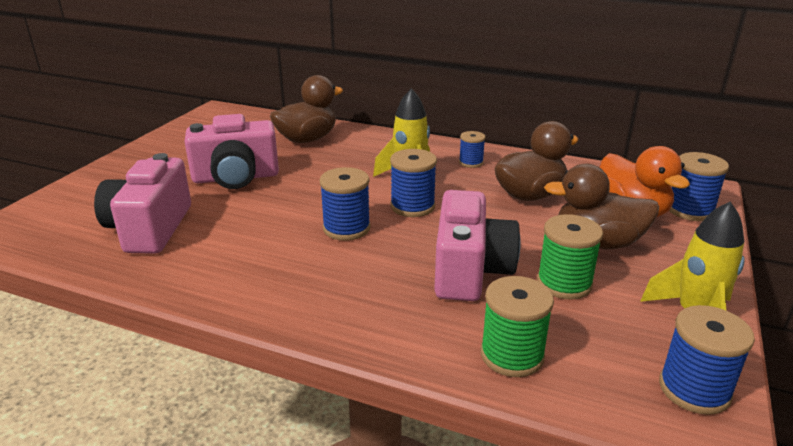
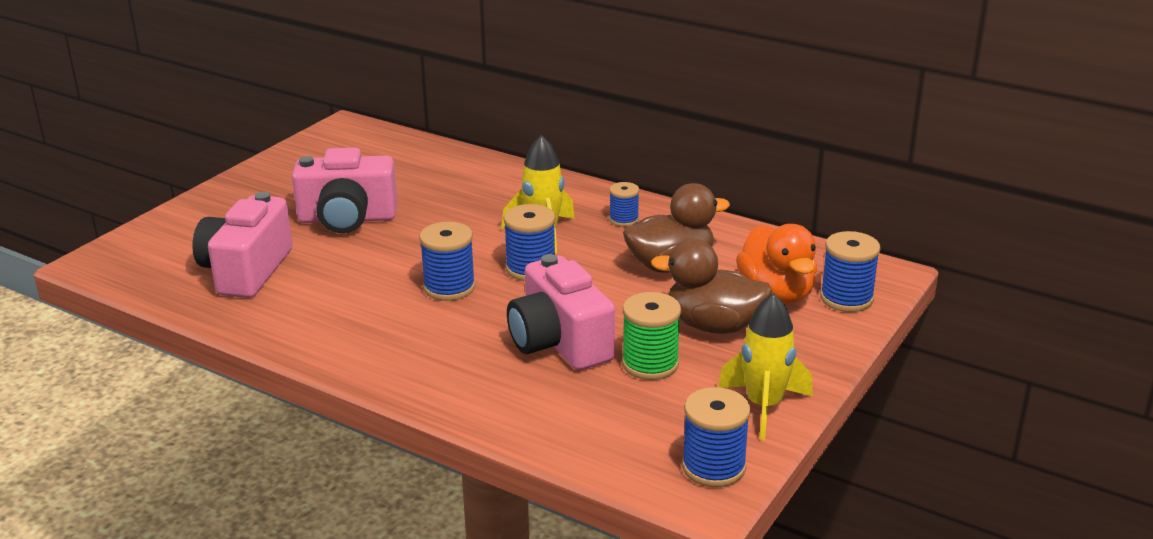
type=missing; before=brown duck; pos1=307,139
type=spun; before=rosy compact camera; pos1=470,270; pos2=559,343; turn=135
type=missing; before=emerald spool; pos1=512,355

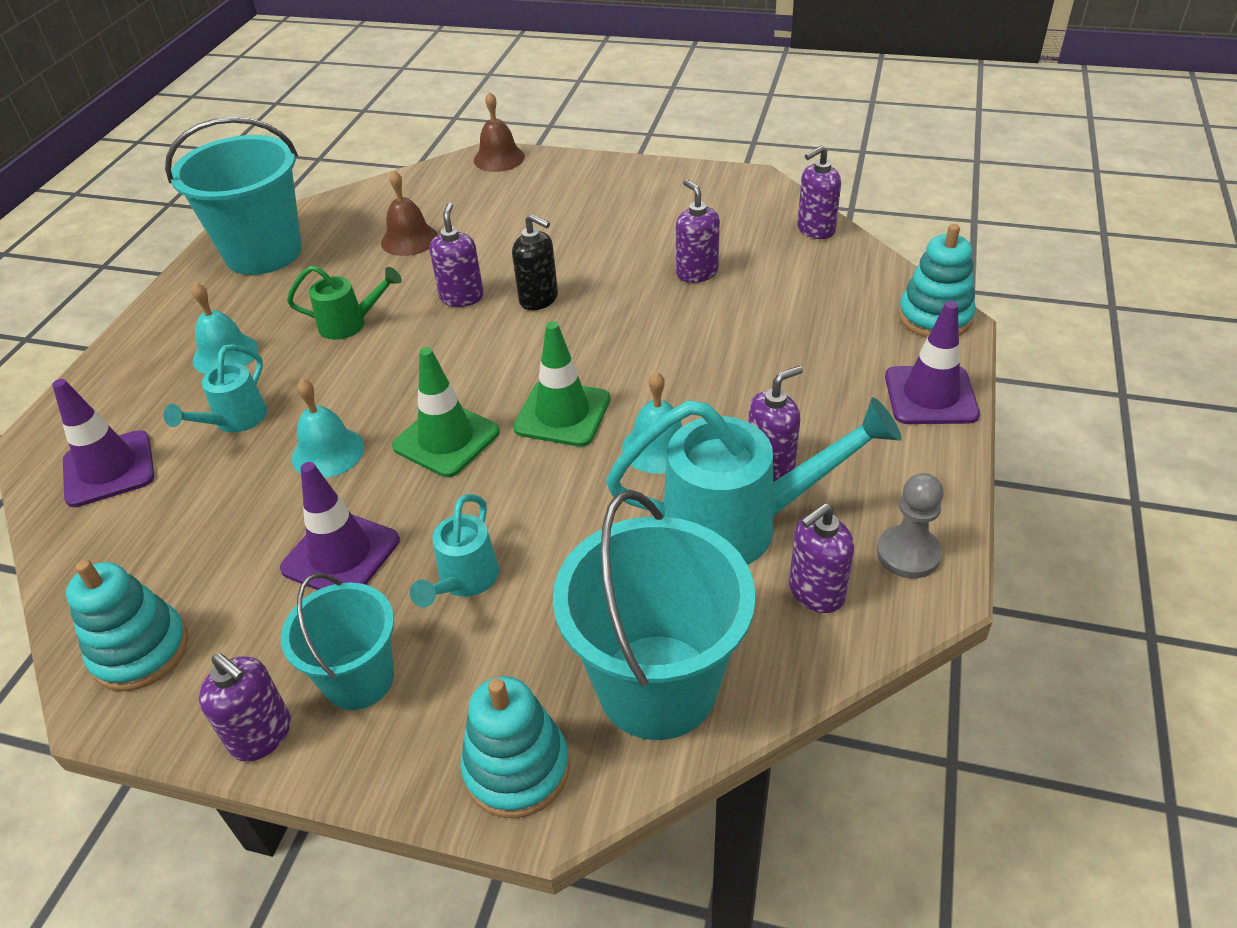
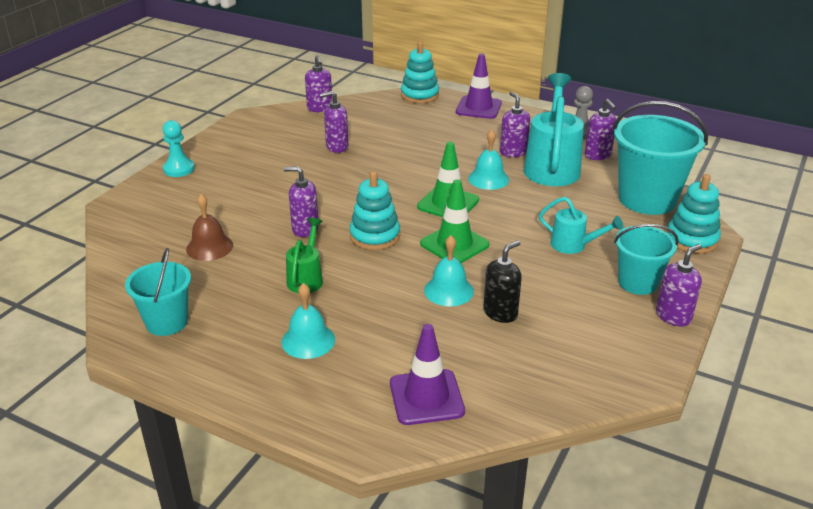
type=missing; before=brown bell; pos1=499,158
type=size; before=teal pail; pos1=263,253; pos2=167,322; scale=0.59
type=relocated; before=ebony soap dispenser; pos1=539,299; pos2=500,313
type=missing; before=teal watering can; pos1=234,421
type=missing; before=royal purple traffic cone; pos1=341,554
type=relocated; before=teal stacking rings; pos1=140,651; pos2=375,236
type=appeared; after=teal game pawn; pos2=179,169

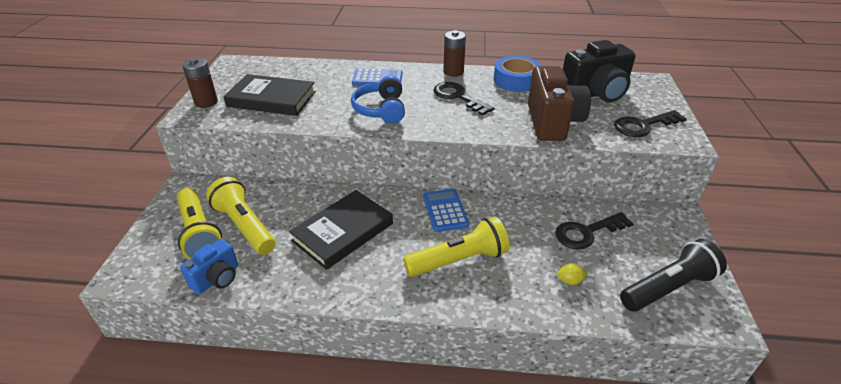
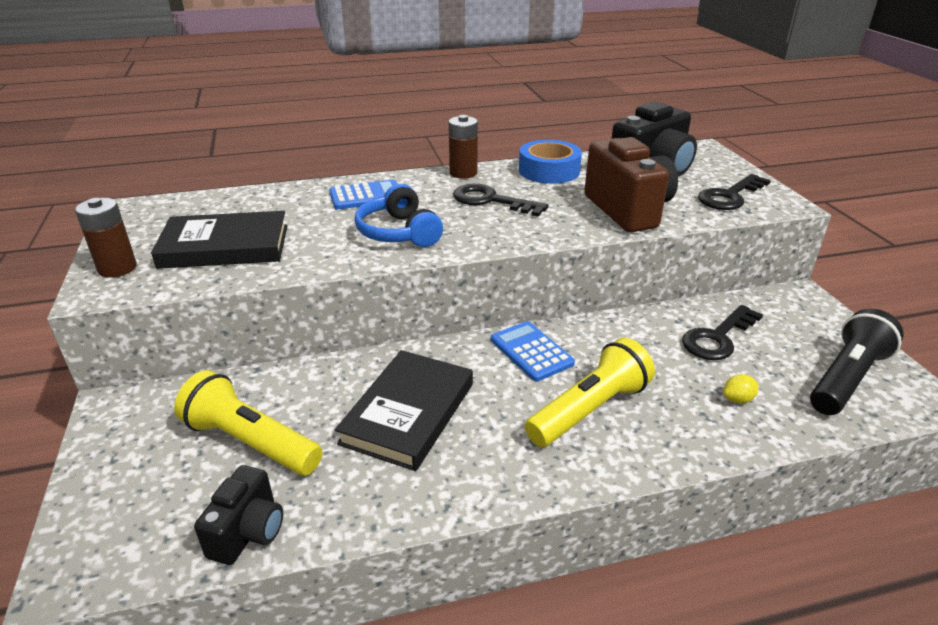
type=missing; before=yellow torch; pos1=199,233
type=colour; before=blue compact camera; after=ebony compact camera; pos1=217,278; pos2=248,532

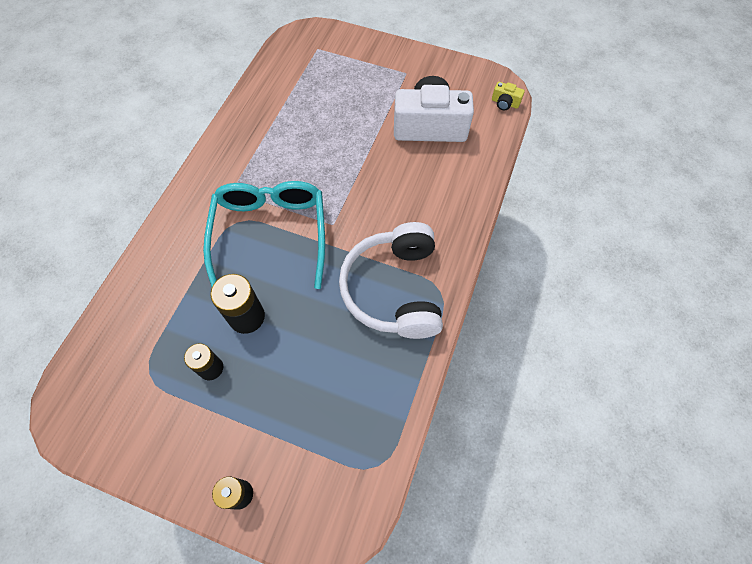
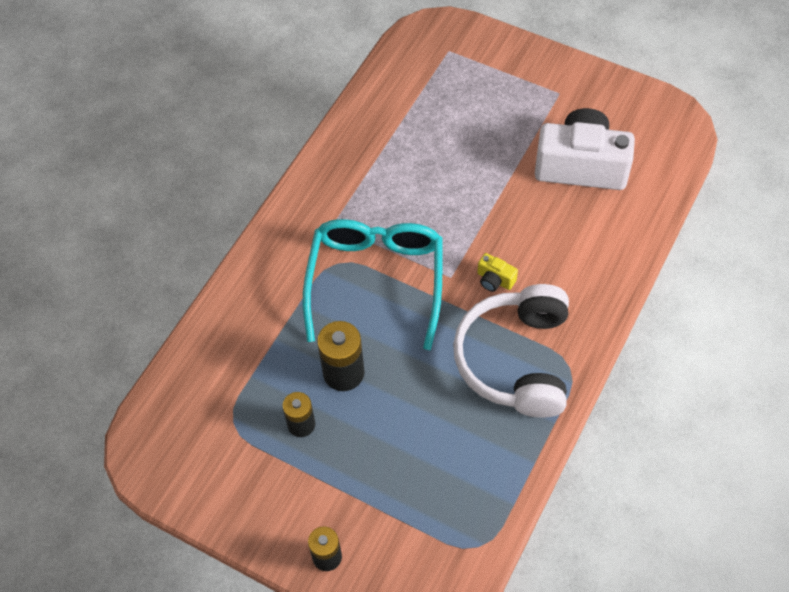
type=relocated; before=yellow compact camera; pos1=505,103; pos2=495,280

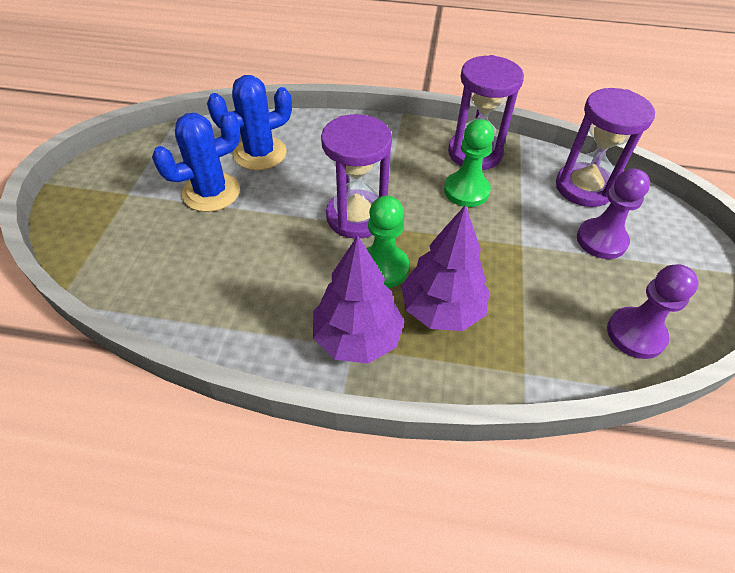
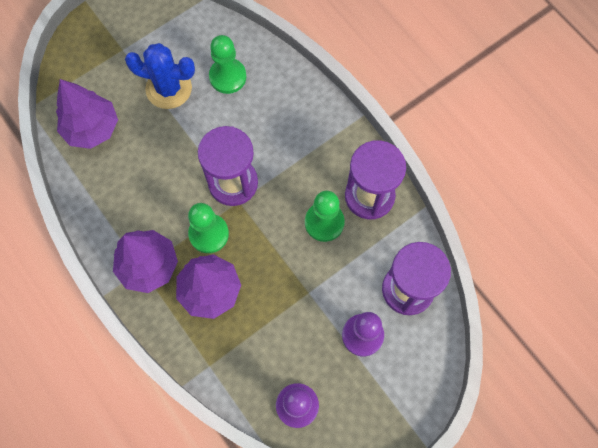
type=exchanged; before=blue saguaro cactus; after=emerald game pawn; pos1=260,153; pos2=227,77
type=appeared; after=royal purple toy tree; pos2=92,128

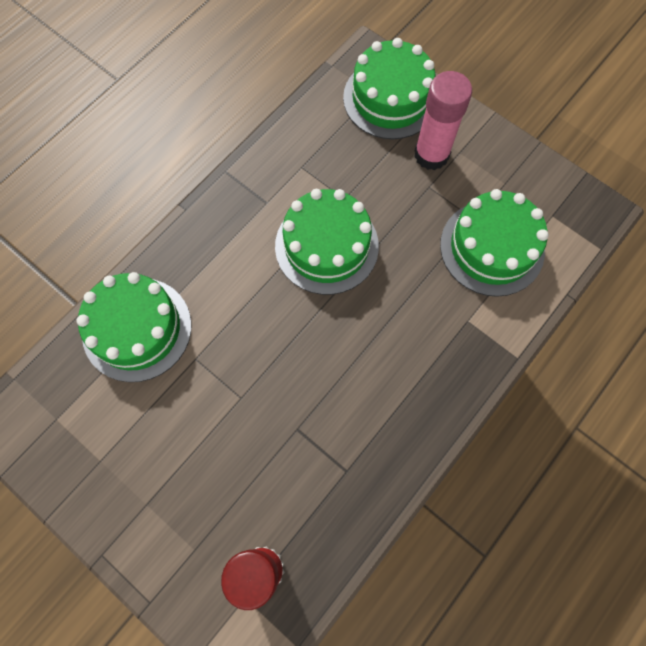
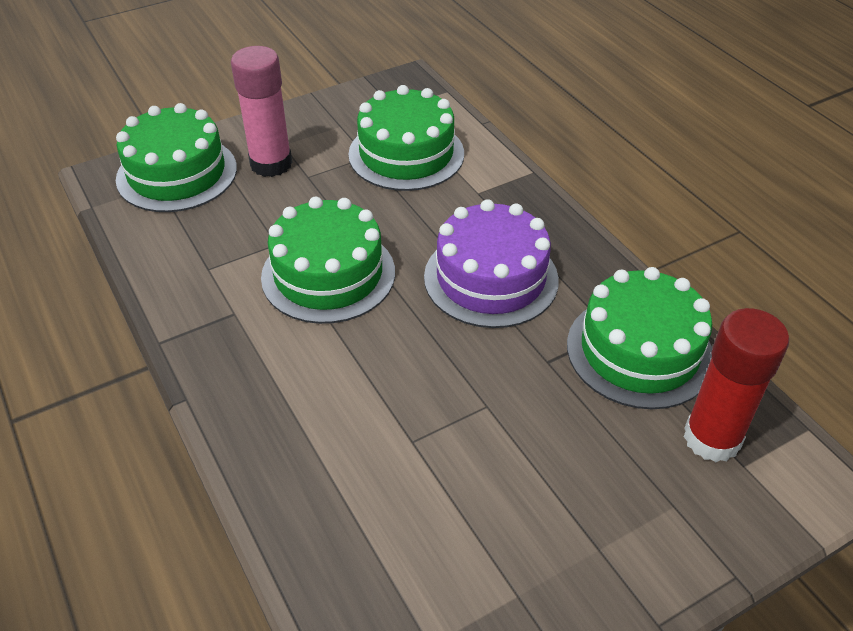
type=relocated; before=emerald cake; pos1=137,329; pos2=639,351
type=appeared; after=royal purple cake; pos2=491,278

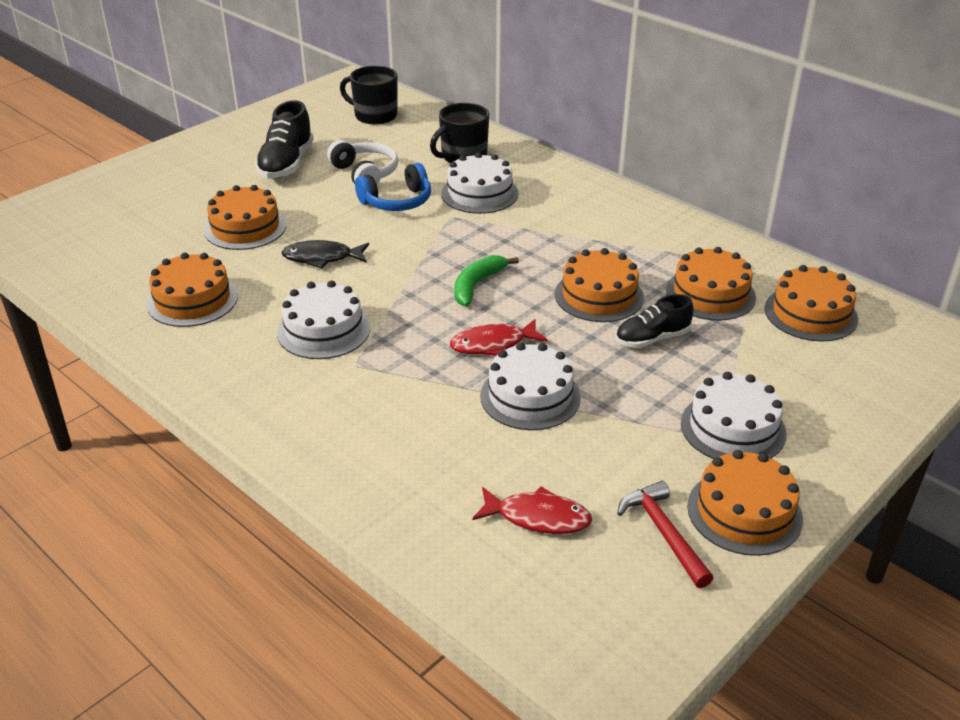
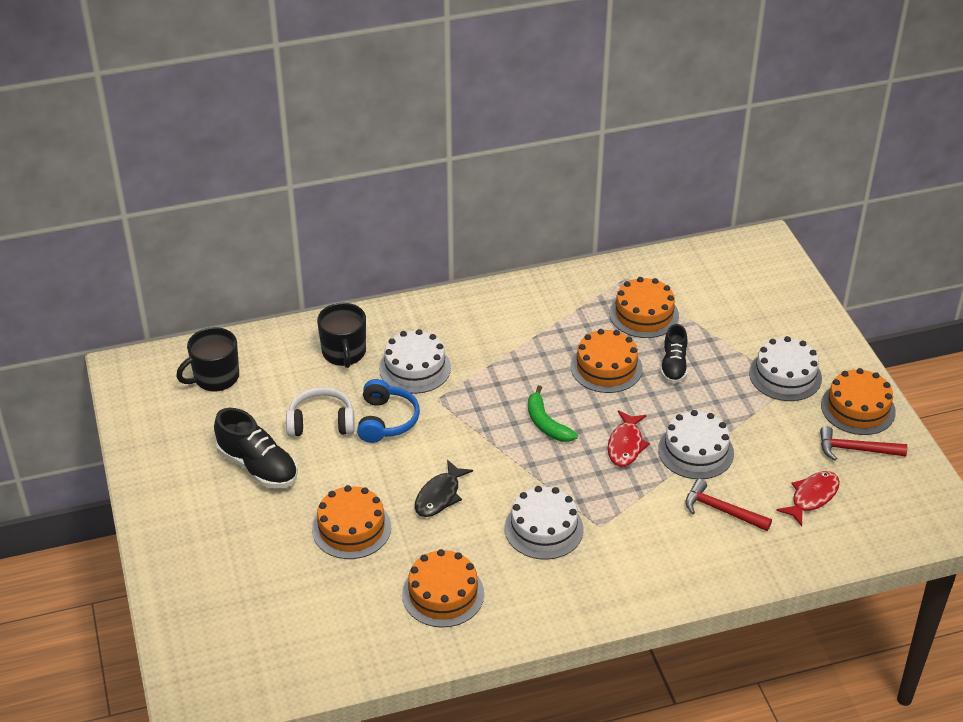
type=missing; before=orange-coloured cake; pos1=810,313
type=appeared; after=crimson hammer; pos2=721,510

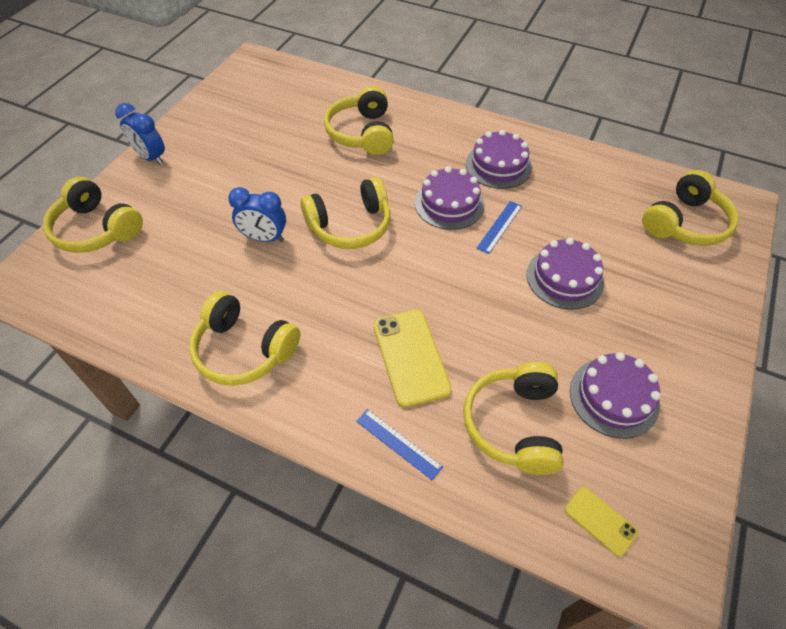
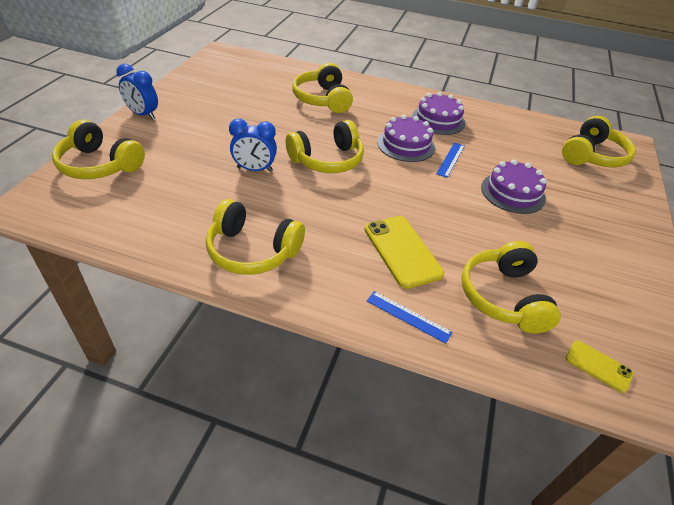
type=missing; before=royal purple cake; pos1=614,397

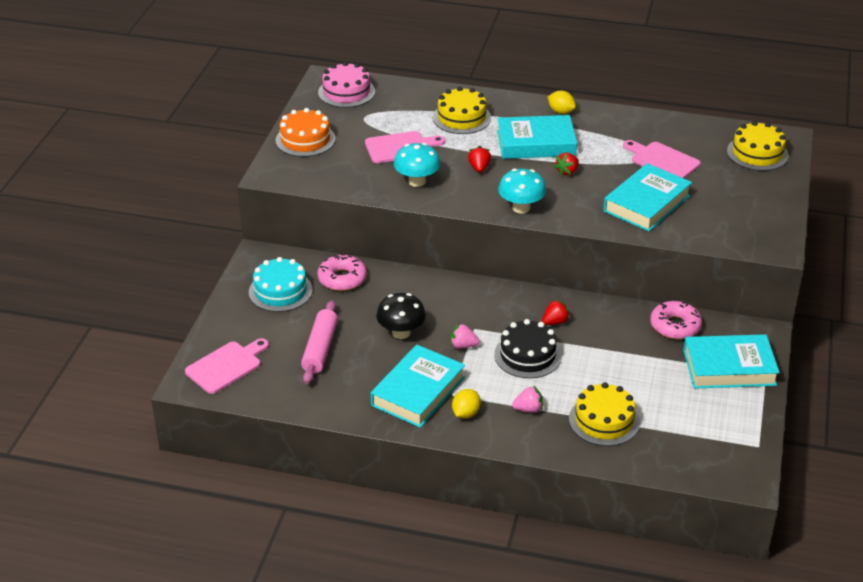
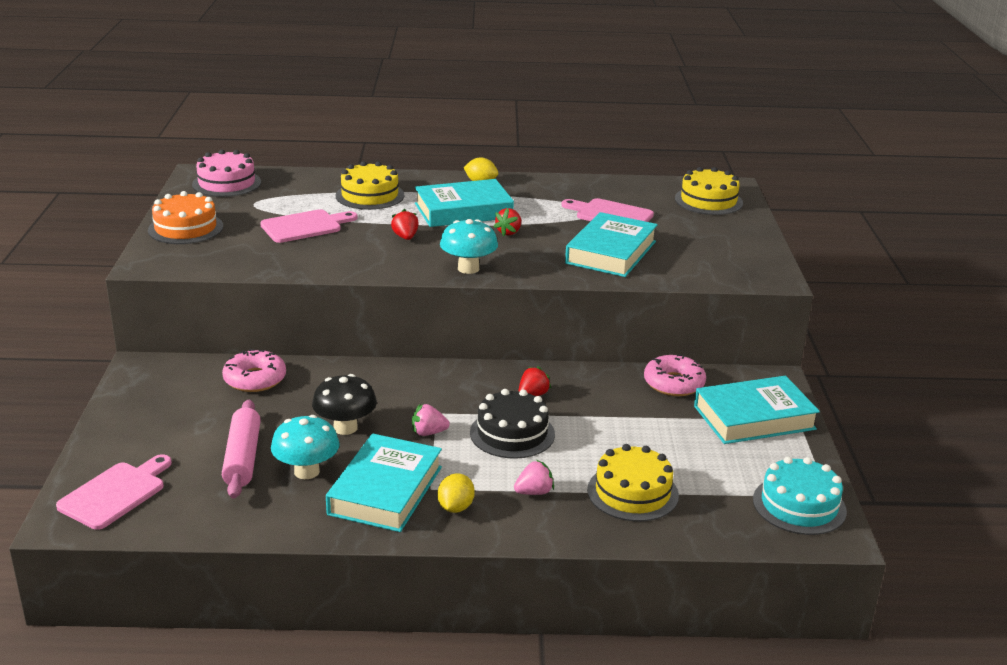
type=relocated; before=teal toadstool; pos1=417,181; pos2=306,471
type=relocated; before=teal cake; pos1=280,291; pos2=799,505

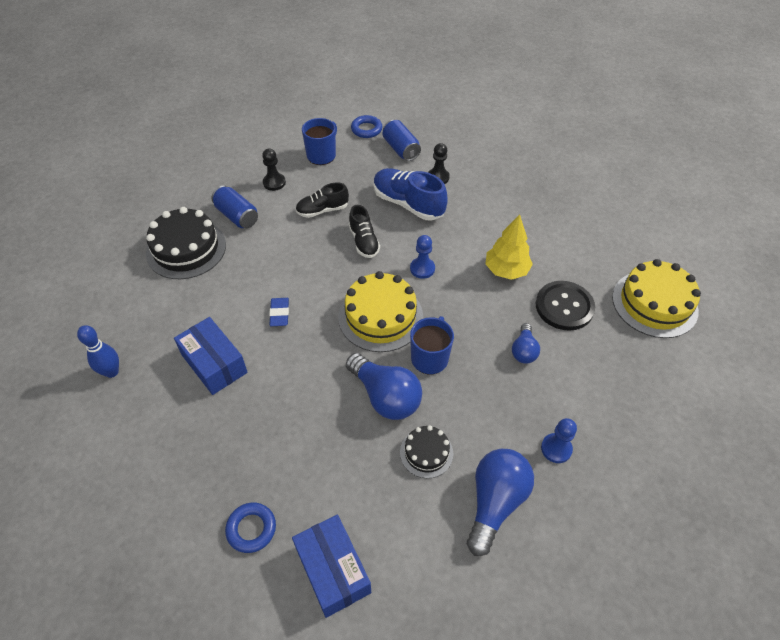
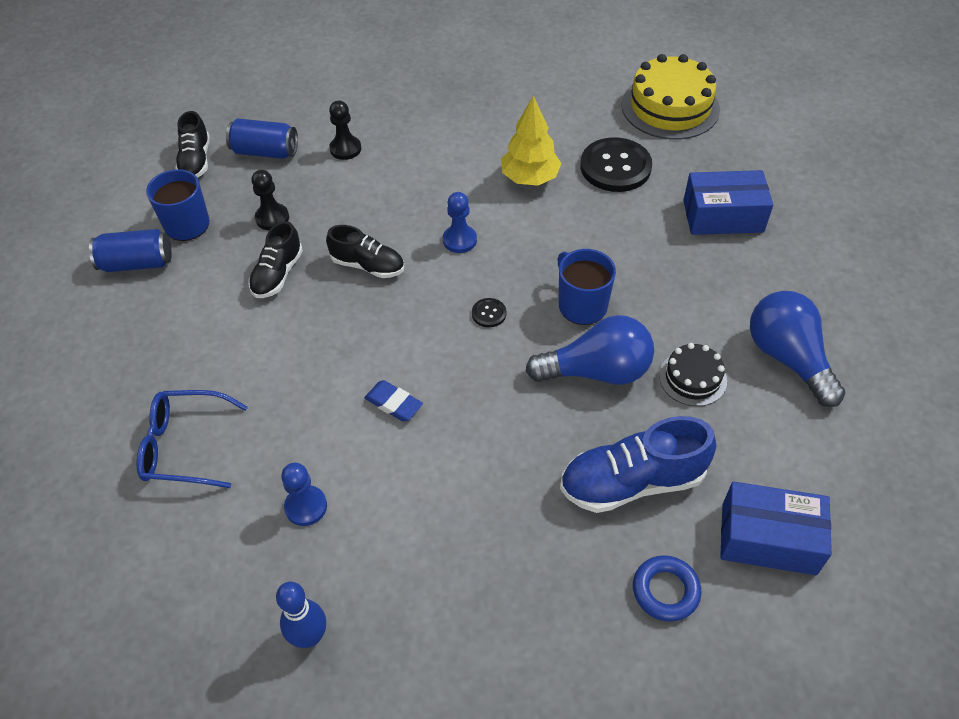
type=exchanged; before=blue hoop; after=ebony shoe; pos1=366,129; pos2=196,161
type=relocated; before=ebony game pawn; pos1=274,182; pos2=272,218
type=relocated; before=blue shoe; pos1=408,204; pos2=632,482
type=relocated; before=blue can; pos1=237,216; pos2=137,263
type=exchanged; before=ebony cake; after=blue eyeglasses; pos1=186,249; pos2=185,446
type=exchanged; before=yellow cake; after=ebony button; pos1=380,316; pos2=489,313
type=relocated; before=blue parcel; pos1=214,364; pos2=723,216
type=missing; before=blue bulb; pos1=523,350
type=relocated; before=blue game pawn; pos1=556,449; pos2=306,506

